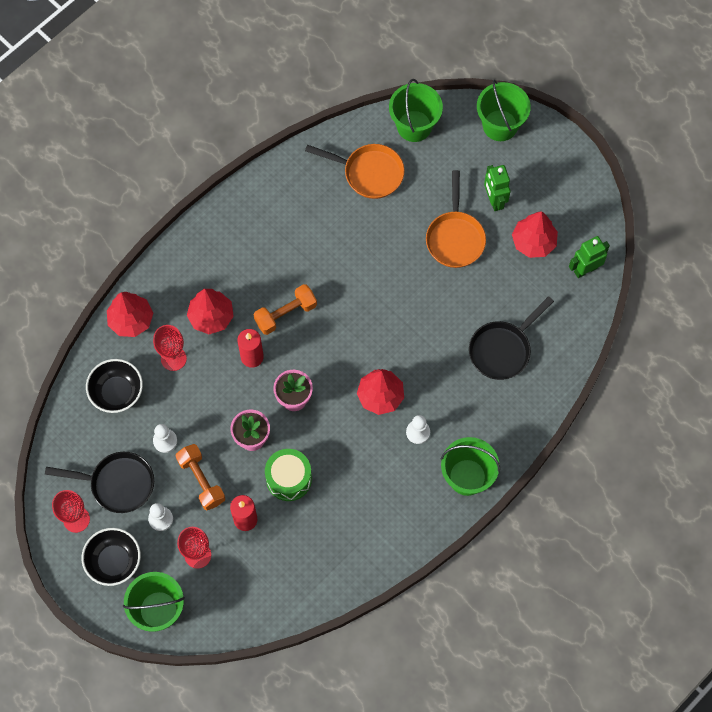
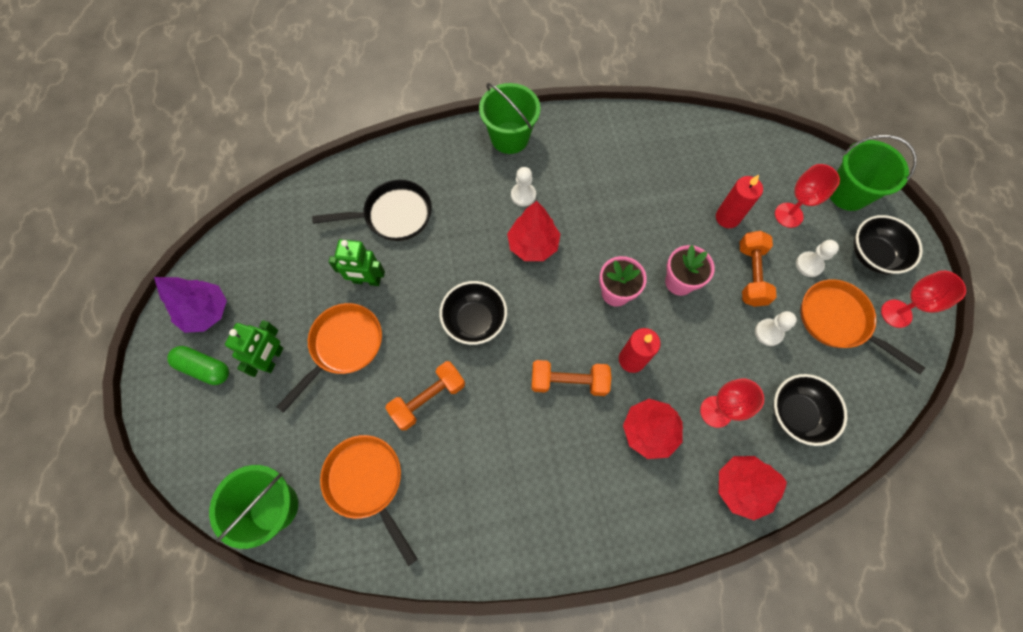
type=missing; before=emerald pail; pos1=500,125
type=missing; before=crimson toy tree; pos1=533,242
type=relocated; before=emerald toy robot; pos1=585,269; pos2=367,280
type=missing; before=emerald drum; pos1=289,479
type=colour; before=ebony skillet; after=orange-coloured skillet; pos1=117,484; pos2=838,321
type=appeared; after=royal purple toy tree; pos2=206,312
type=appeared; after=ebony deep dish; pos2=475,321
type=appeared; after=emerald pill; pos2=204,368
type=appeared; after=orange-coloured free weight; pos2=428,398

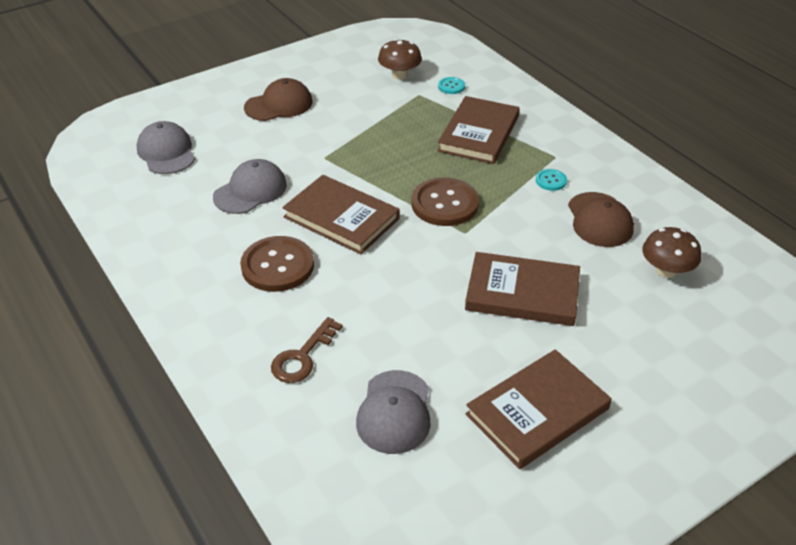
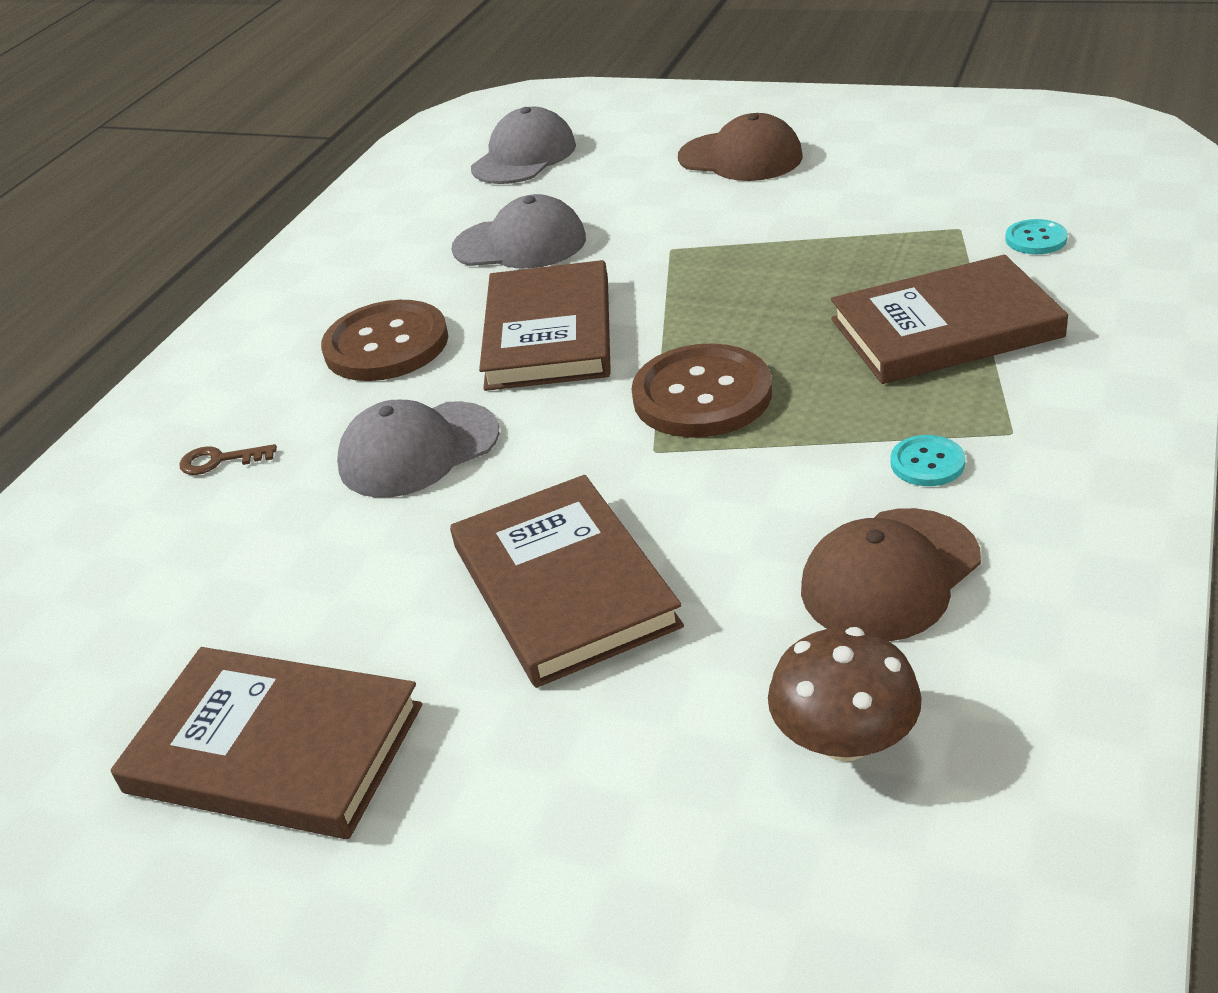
type=missing; before=brown toadstool; pos1=399,75
type=size; before=brown key; pos1=302,357; pos2=219,461; scale=0.61
type=relocated; before=grey baseball cap; pos1=394,412; pos2=418,450

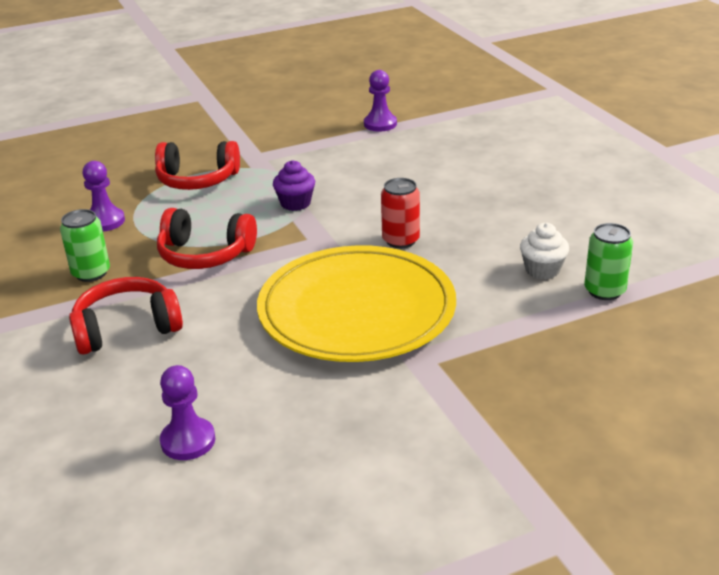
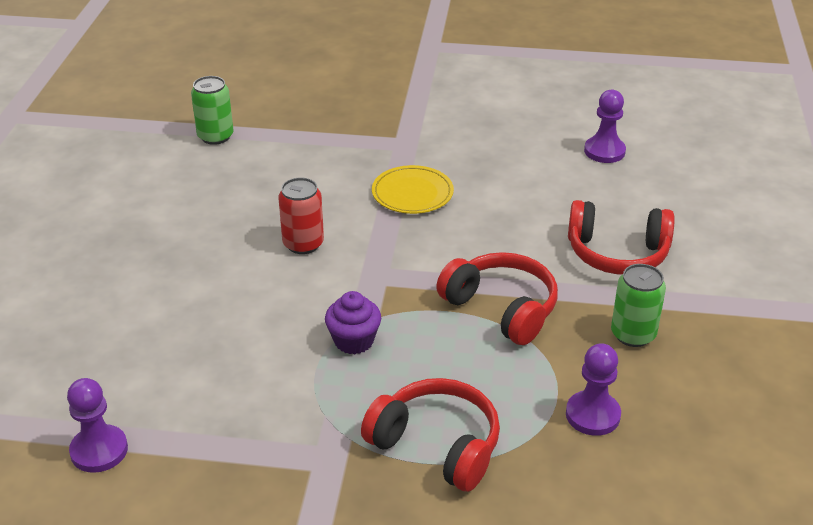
type=missing; before=white muffin; pos1=542,270
type=size; before=yellow flat dish; pos1=357,310; pos2=412,193; scale=0.44

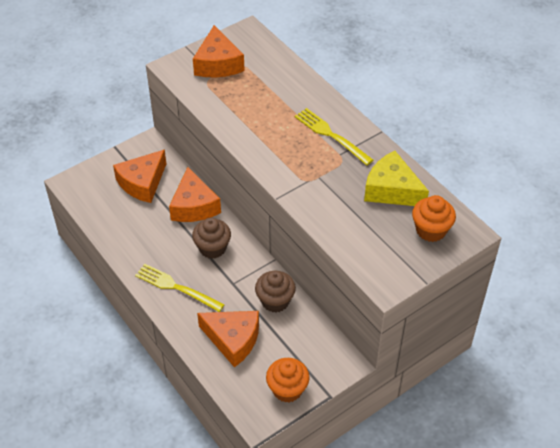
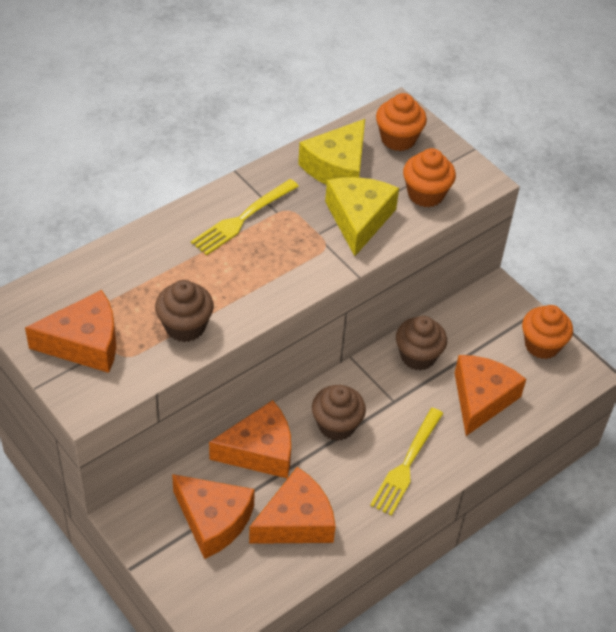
type=appeared; after=orange-coloured muffin; pos2=425,194
type=appeared; after=yellow cheese; pos2=358,219
type=appeared; after=brown muffin; pos2=185,326
type=appeared; after=orange-coloured cheese; pos2=296,521

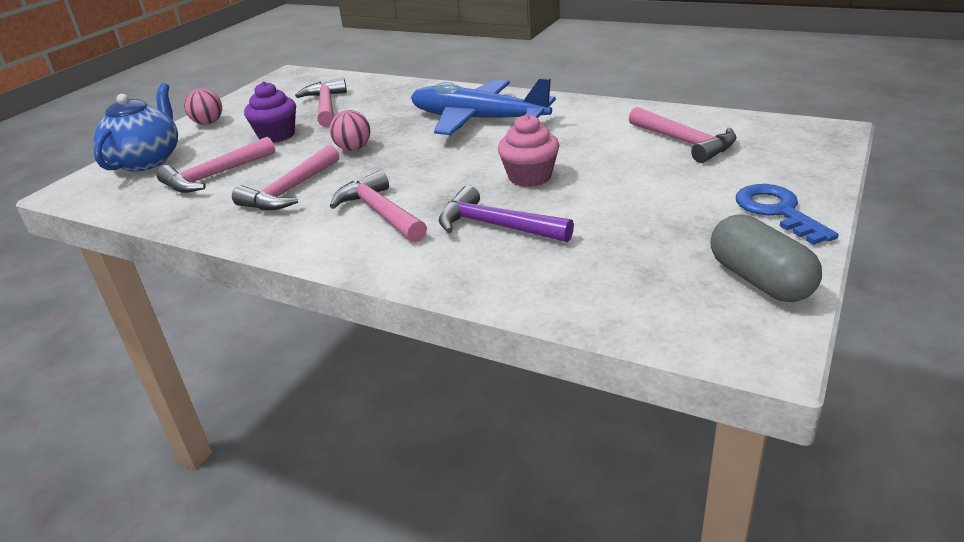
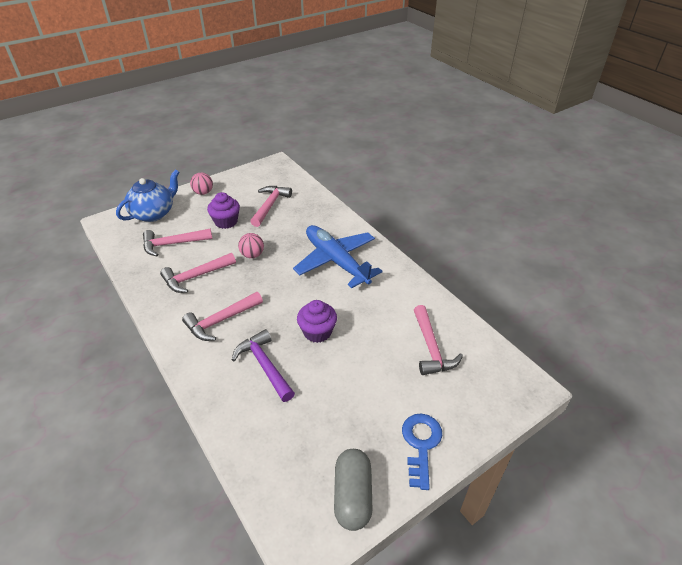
type=colour; before=rosy muffin; after=royal purple muffin; pos1=530,177; pos2=317,332
type=spun; before=rosy hammer; pos1=380,212; pos2=221,321; turn=-120

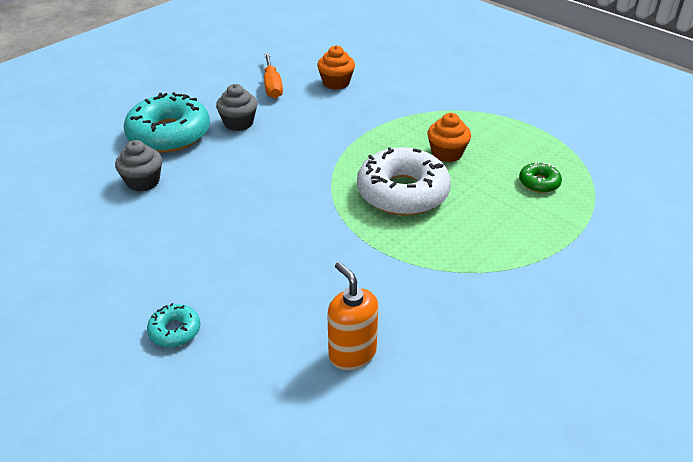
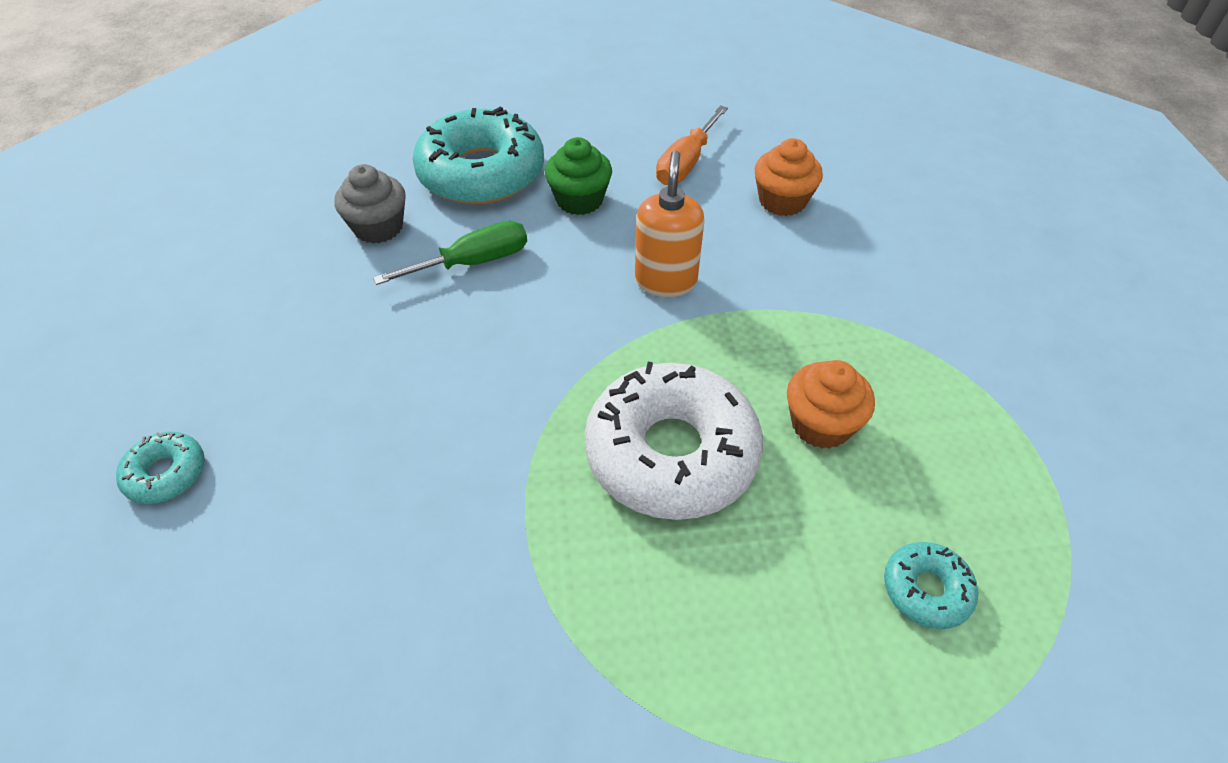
type=colour; before=grey muffin; after=emerald muffin; pos1=239,123; pos2=579,200
type=colour; before=emerald glazed donut; after=teal glazed donut; pos1=539,183; pos2=926,590
type=relocated; before=orange-coloured soap dispenser; pos1=352,354; pos2=665,281
type=appeared; after=emerald flat screwdriver; pos2=473,262

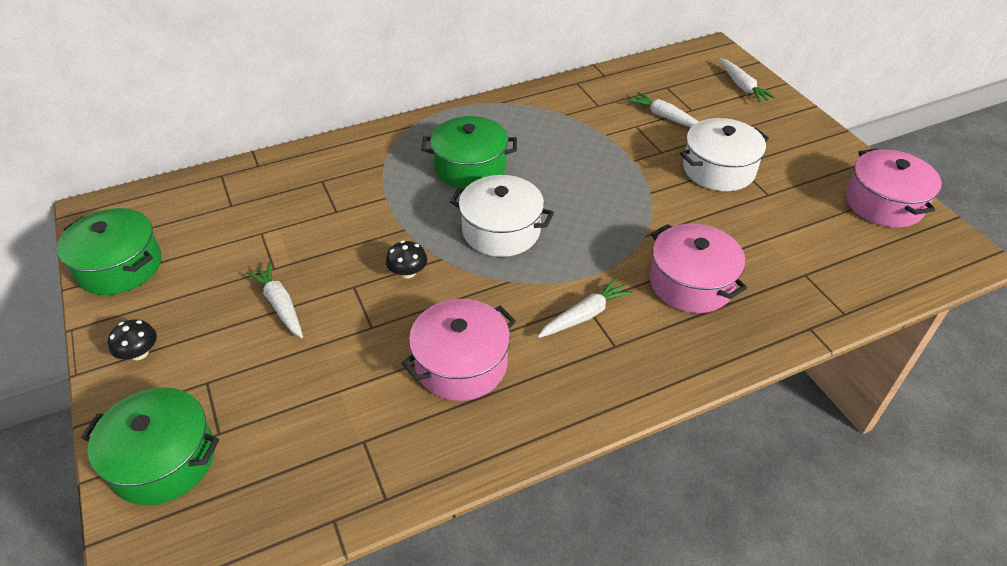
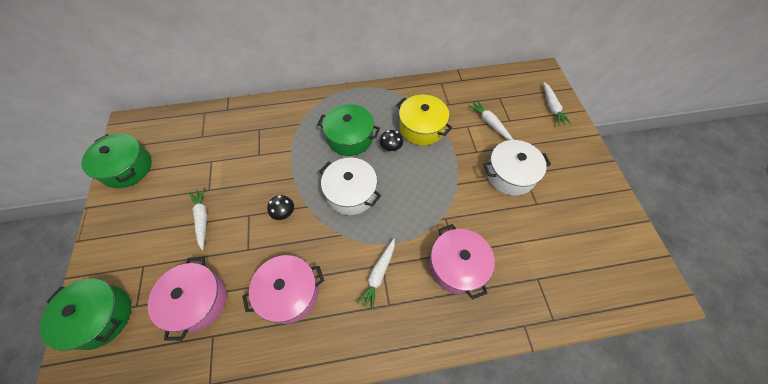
type=relocated; before=rosy stockpot; pos1=884,203; pos2=197,301
type=spun; before=white carrot; pos1=584,315; pos2=378,274; turn=135
type=relocated; before=ebony toadstool; pos1=139,353; pos2=391,147
type=appeared; after=yellow stockpot; pos2=421,128

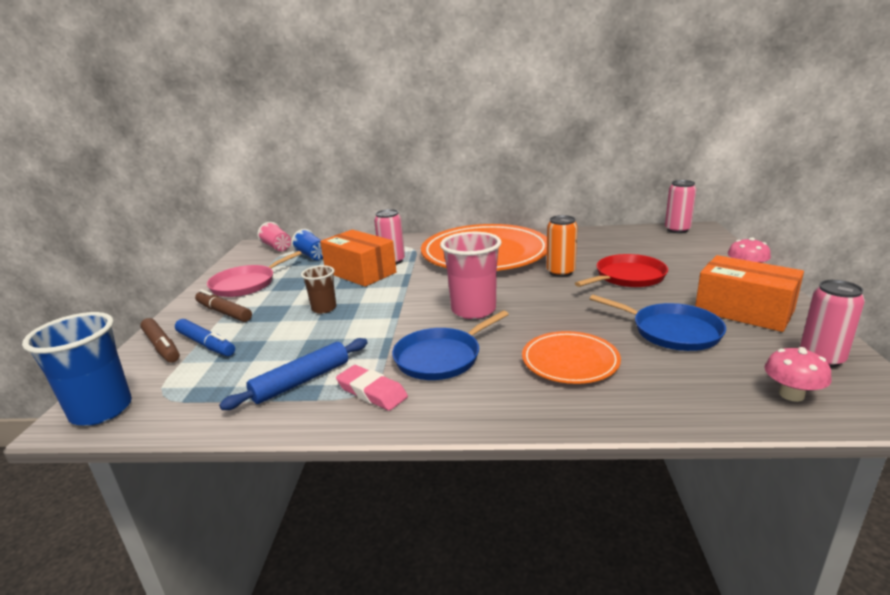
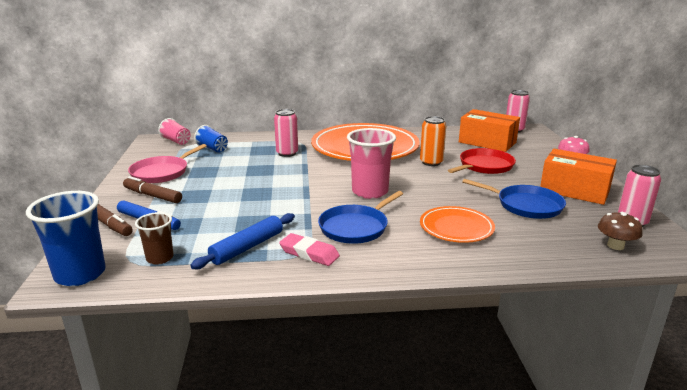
type=relocated; before=orange-coloured parcel; pos1=360,272; pos2=487,142
type=relocated; before=brown cup; pos1=324,308; pos2=160,258
type=colour; before=rosy toadstool; after=brown toadstool; pos1=791,394; pos2=615,246

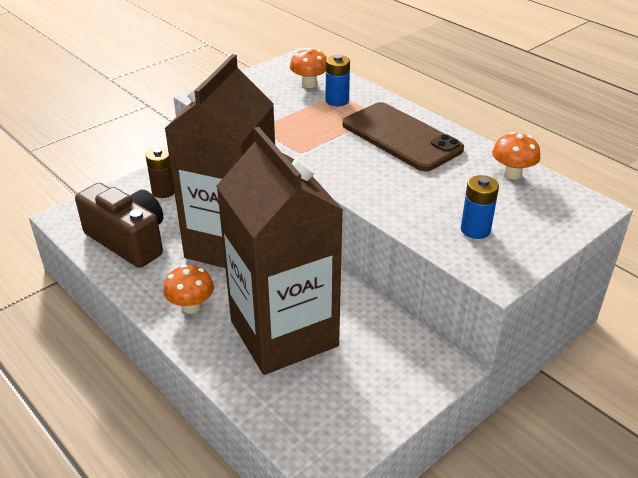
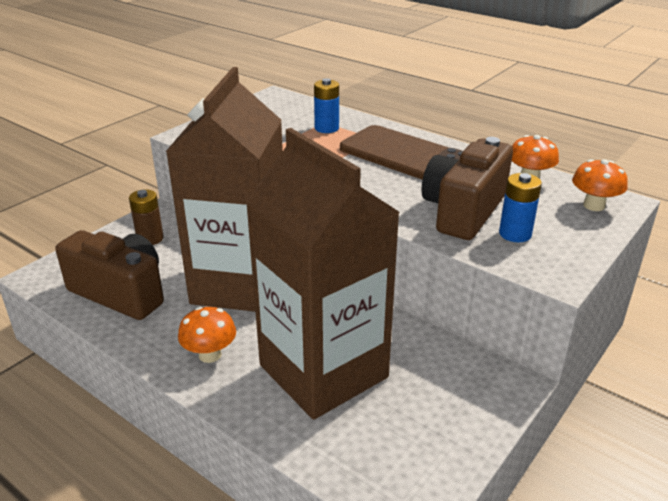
type=relocated; before=orange-coloured toadstool; pos1=309,84; pos2=594,205
type=appeared; after=brown compact camera; pos2=463,211

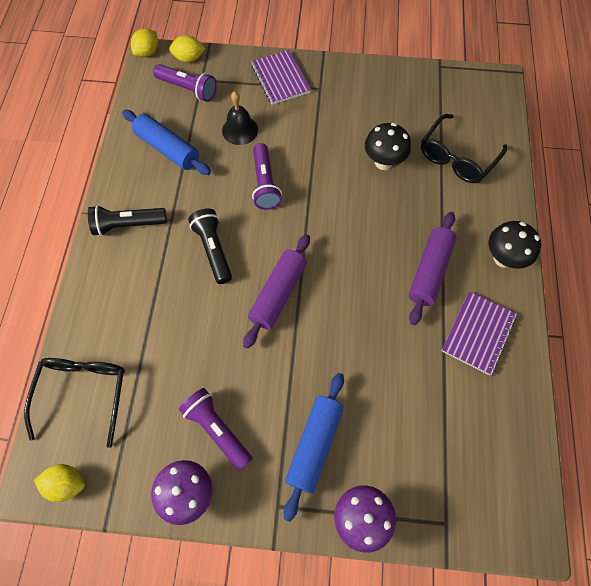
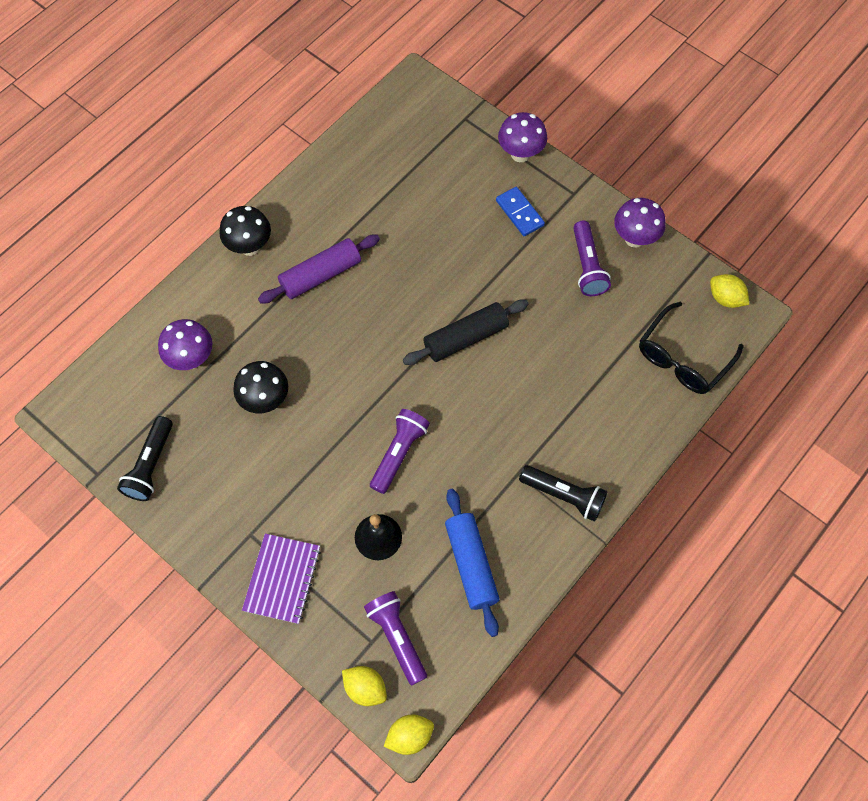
type=exchanged; before=ebony eyeglasses; after=royal purple toadstool; pos1=457,157; pos2=192,359
type=relocated; before=ebony torch; pos1=213,250; pos2=151,465
type=colour; before=royal purple dough roller; after=ebony dough roller; pos1=278,294; pos2=465,338
type=missing; before=royal purple notepad; pos1=478,333
type=exchanged; before=blue dough roller; after=blue domino piece; pos1=314,445; pos2=520,213

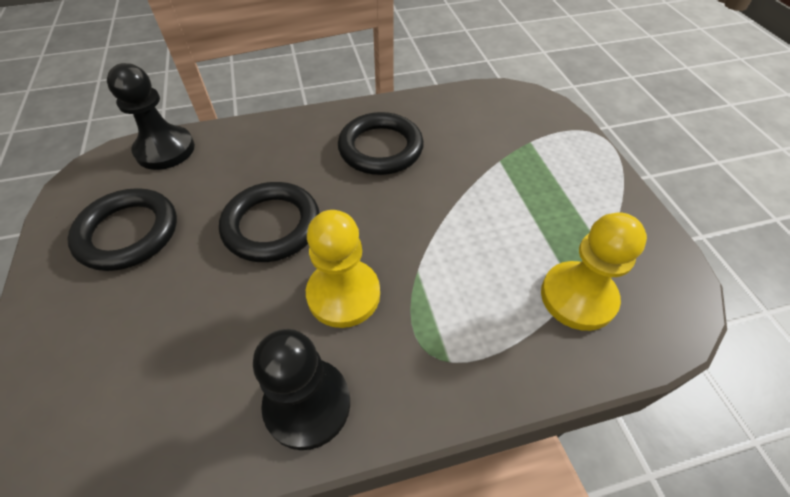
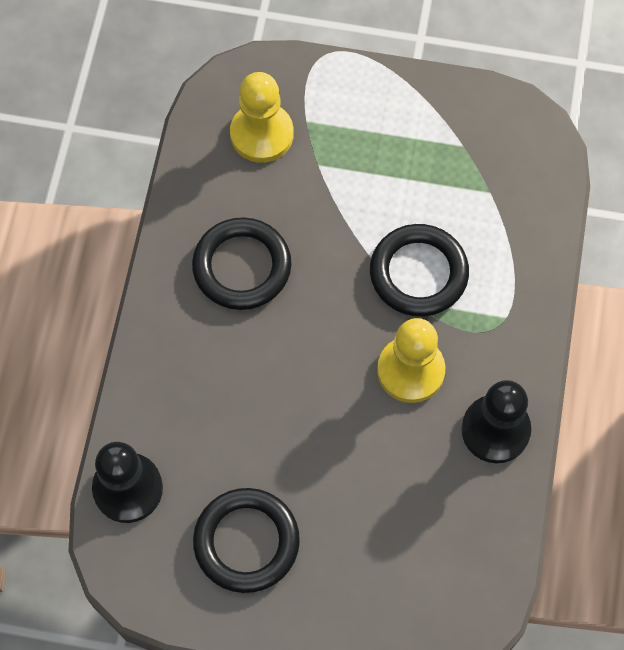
type=relocated; before=ebony hoop; pos1=272,225; pos2=418,273
type=relocated; before=yellow game pawn; pos1=578,297; pos2=261,134

